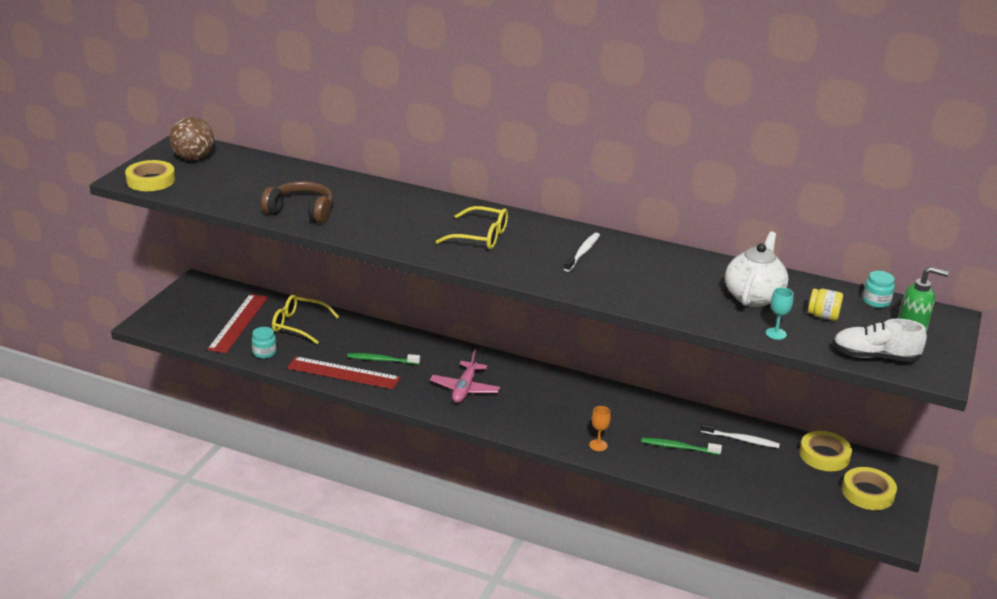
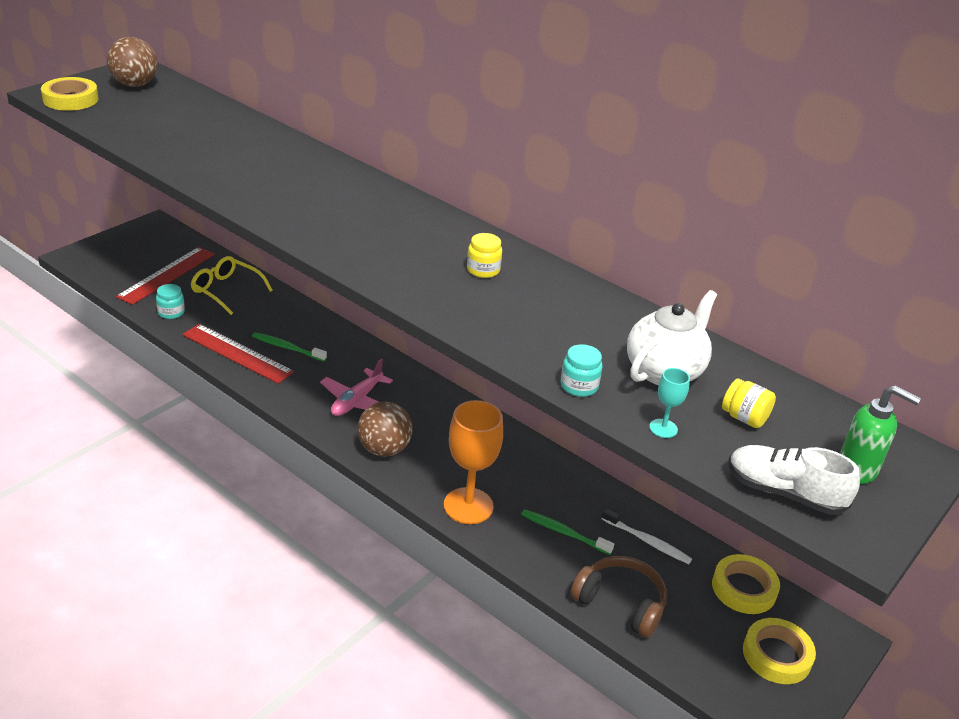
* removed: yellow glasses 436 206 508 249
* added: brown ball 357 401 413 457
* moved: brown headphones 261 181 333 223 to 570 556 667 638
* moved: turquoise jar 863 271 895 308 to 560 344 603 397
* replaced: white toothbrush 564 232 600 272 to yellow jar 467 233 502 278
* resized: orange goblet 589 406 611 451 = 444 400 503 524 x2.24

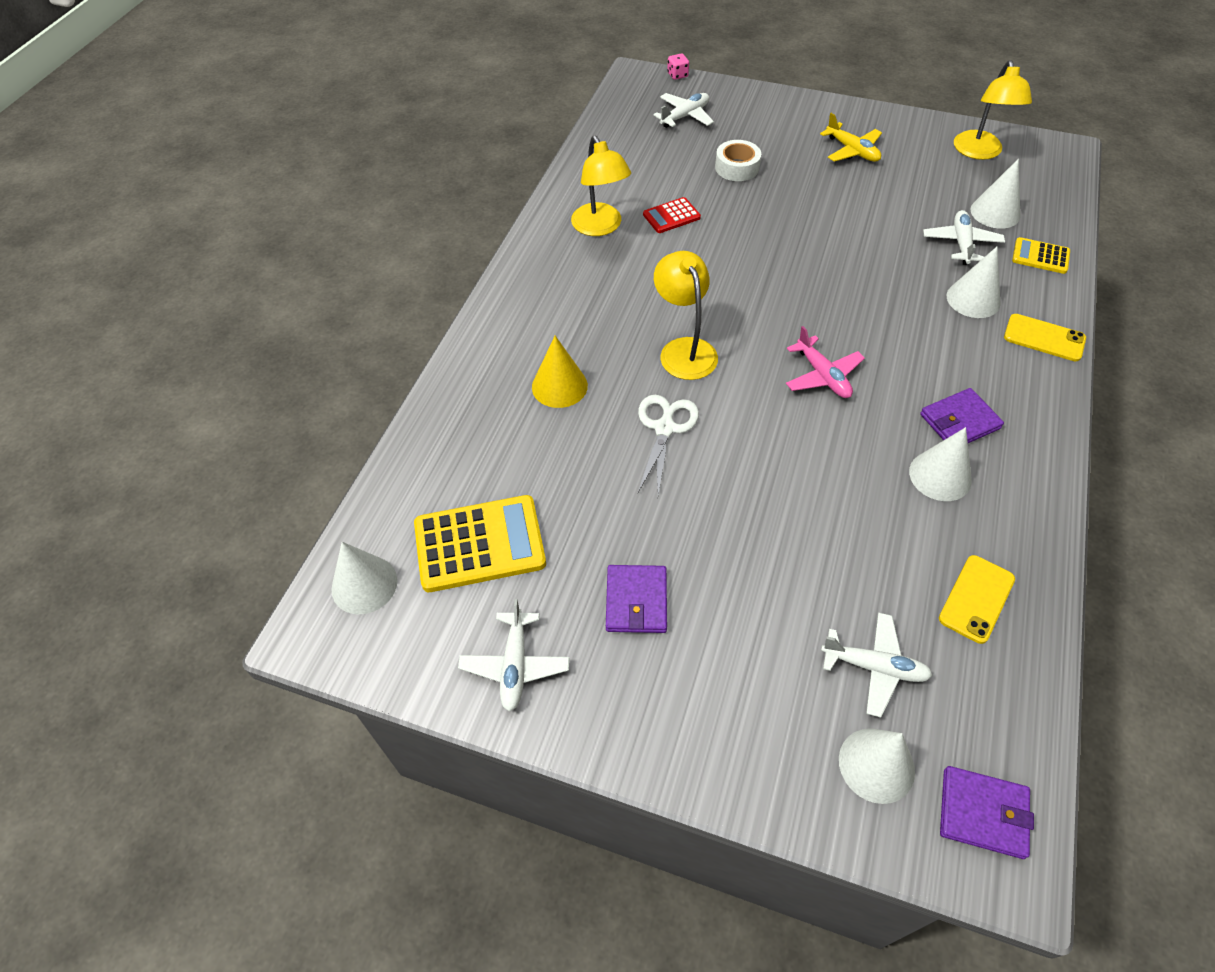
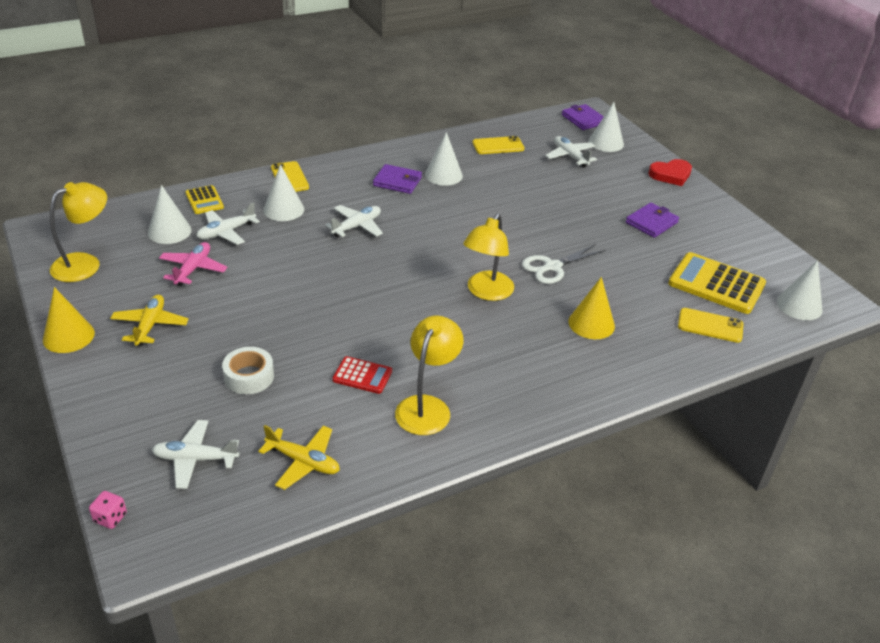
* added: yellow cone 43 287 95 353
* added: yellow plane 258 425 340 490
* added: red heart 648 159 692 186
* added: yellow phone 678 308 743 343
* moved: white plane 458 599 570 711 to 325 205 383 237
* moved: pink plane 786 326 865 398 to 159 242 228 286

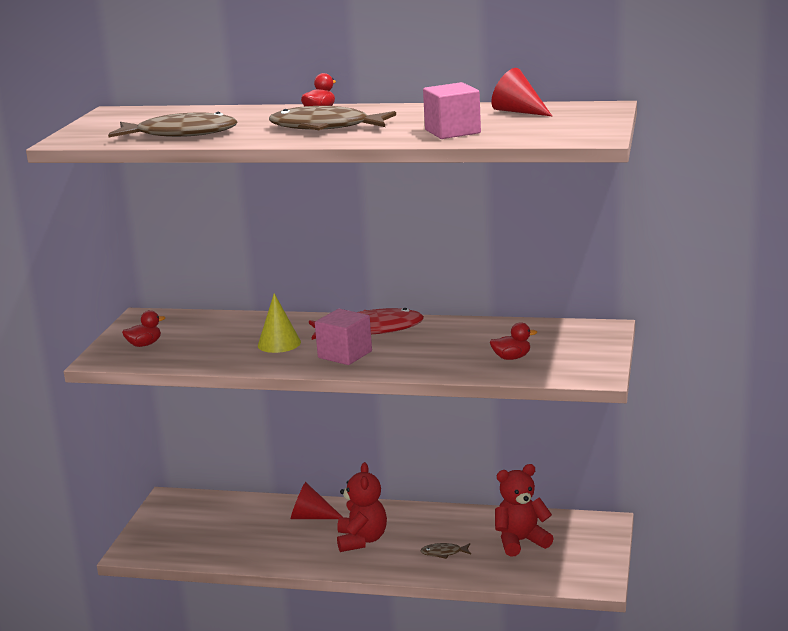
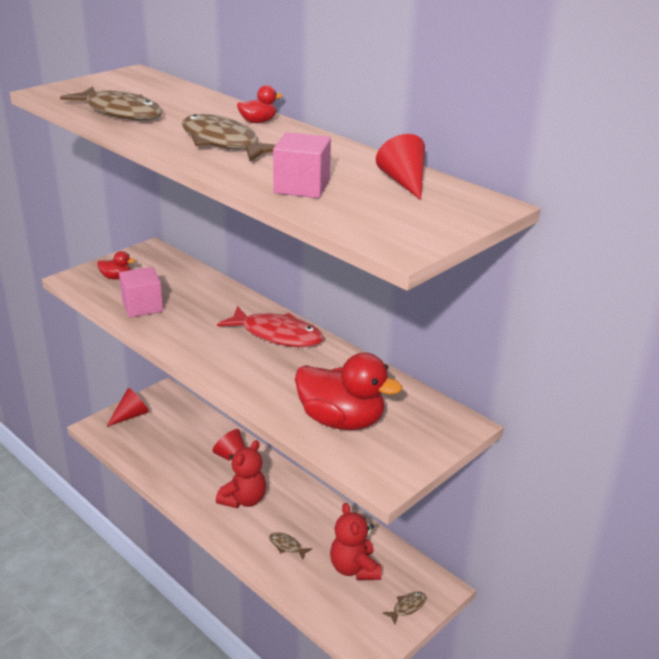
* removed: yellow cone 258 293 301 353
* added: red cone 106 388 149 427
* added: brown fish 383 591 426 624
* moved: pink cube 315 309 372 365 to 119 267 163 318
* turned: red teddy bear 495 464 554 557 = 330 503 381 580 120 degrees counterclockwise
* resized: red duck 490 322 537 360 = 295 353 402 430 x2.25

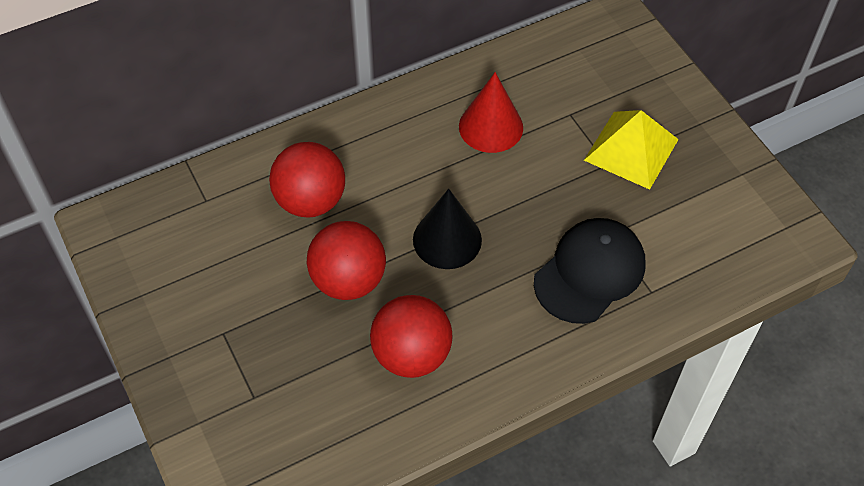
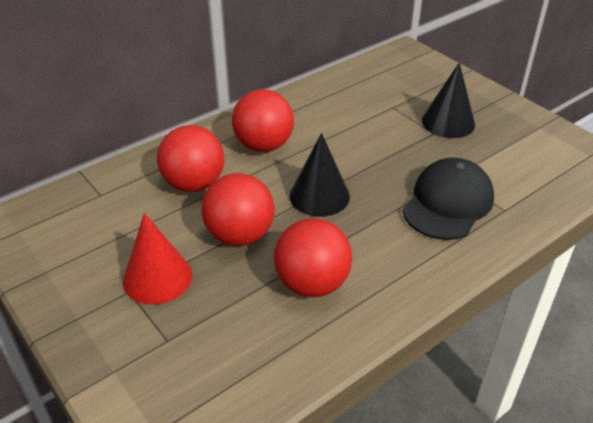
* added: red ball 232 89 294 152
* moved: red cone 459 72 523 153 to 123 213 192 304
* replaced: yellow pyramid 584 110 679 190 to black cone 422 62 475 138

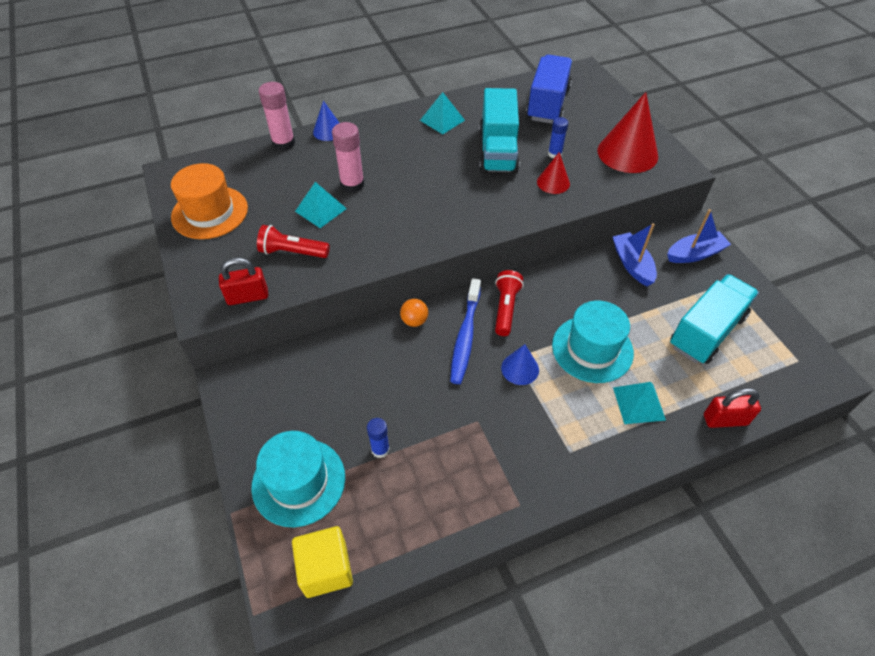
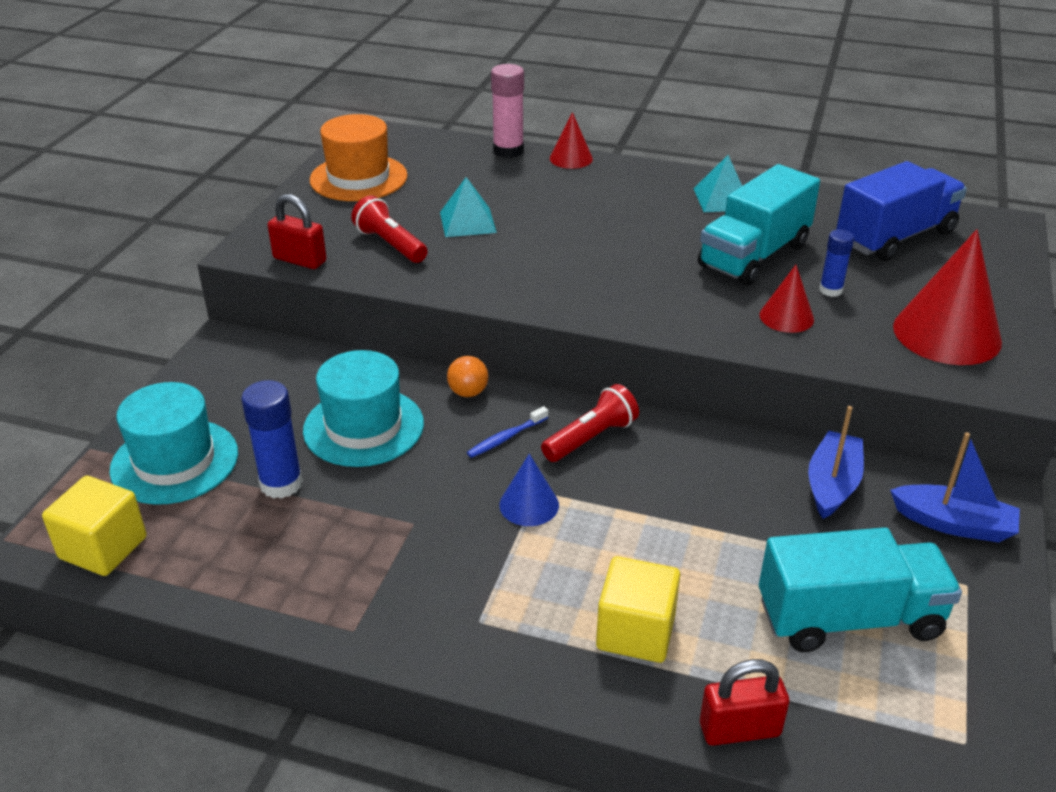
* removed: pink glue stick 332 122 364 193
* moved: turquoise hat 552 301 634 383 to 303 350 424 467
* replaced: turquoise pyramid 613 382 666 424 to yellow cube 596 556 680 663
* recoloured: blue cone 313 100 339 141 to red cone 550 112 593 169
* turned: red padlock 704 388 761 428 = 700 659 789 746 45 degrees counterclockwise
* resized: blue glue stick 367 418 390 458 = 241 380 303 499 x1.62
* resized: blue toothbrush 450 278 481 384 = 467 406 548 458 x0.53

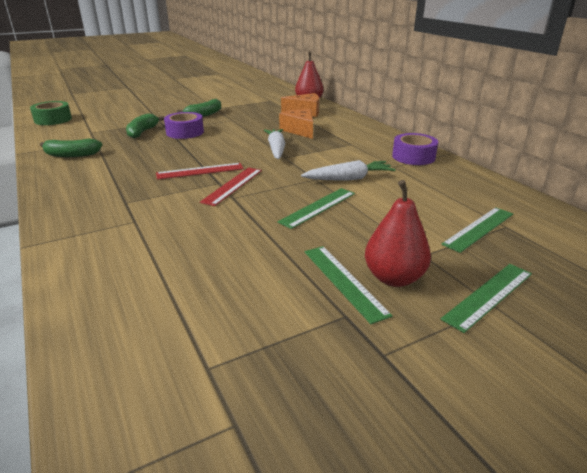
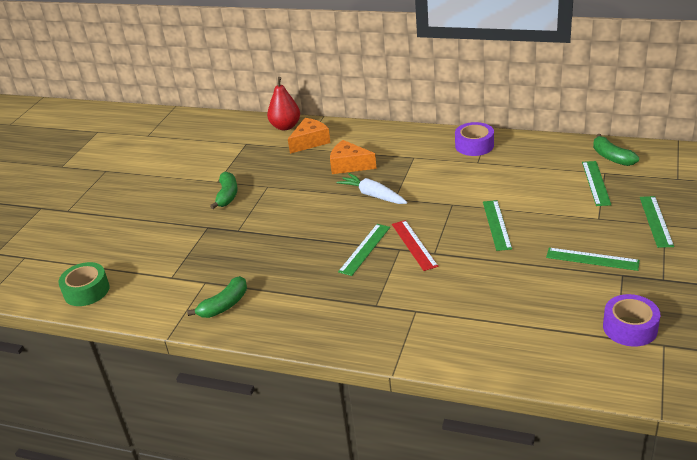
* removed: white carrot 301 160 396 181
* removed: red pear 365 180 431 287
* moved: green banana 126 113 164 139 to 593 134 639 166
* moved: purple tape 164 112 204 139 to 603 294 660 347
* recoloured: red ruler 156 163 244 180 to green ruler 338 224 390 276

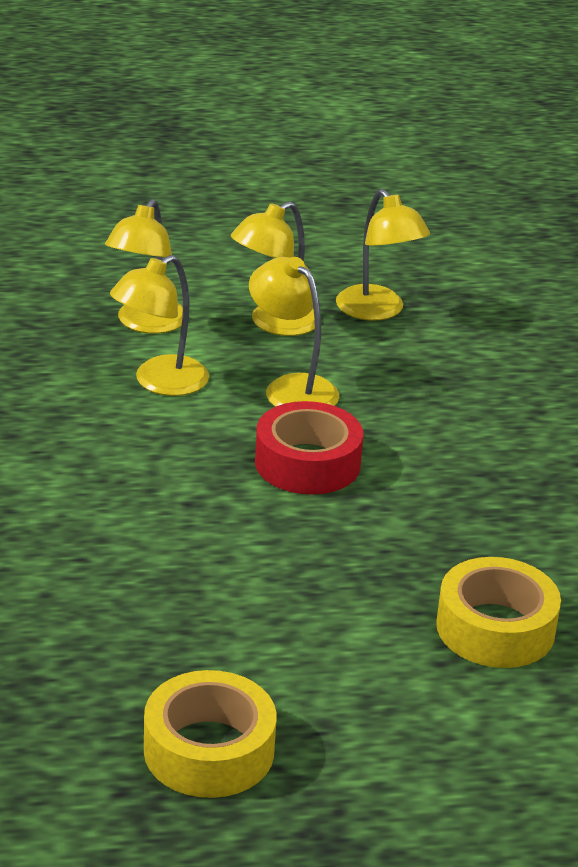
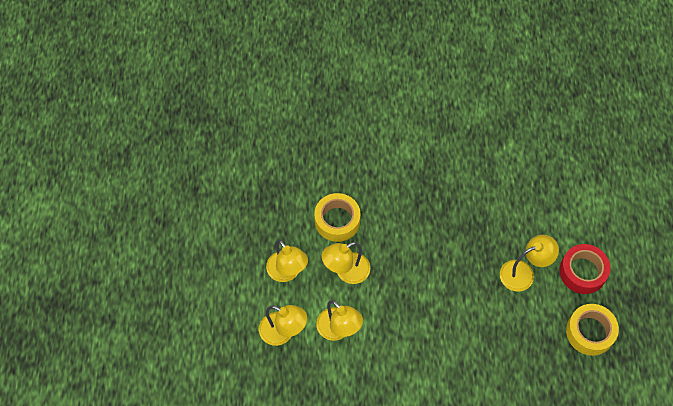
* moved: red tape 255 401 363 495 to 559 244 611 294
* moved: yellow lamp 336 189 430 320 to 500 235 559 291
* moved: yellow tape 436 557 561 668 to 314 193 361 242

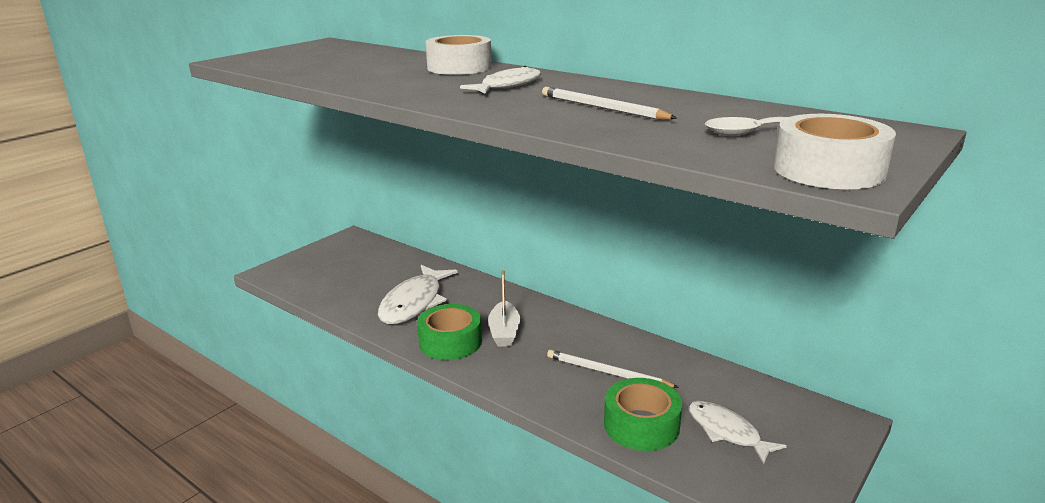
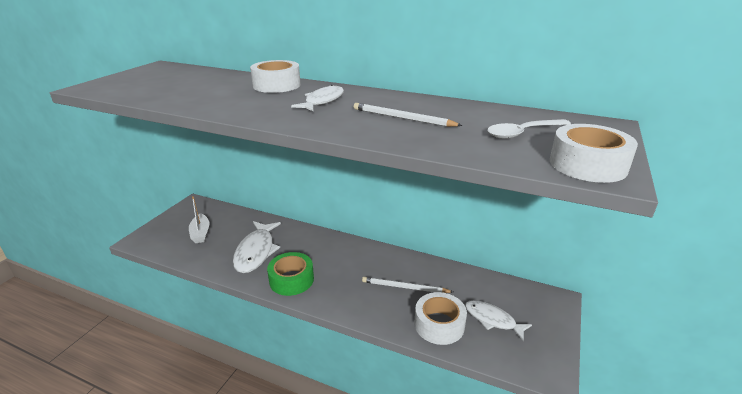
* moved: white boat 488 270 520 347 to 189 196 210 243
* recoloured: green tape 604 378 682 451 to white tape 414 292 467 345

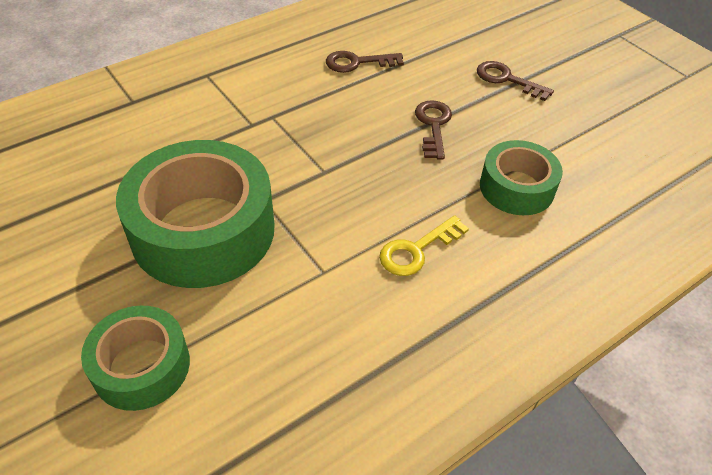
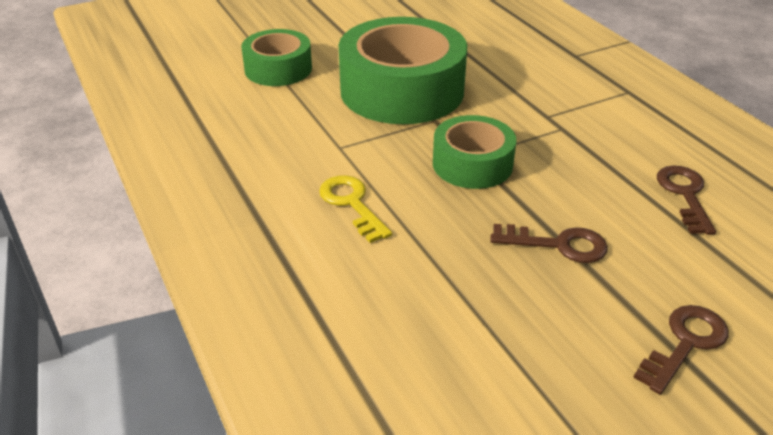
* moved: green tape 480 140 563 215 to 433 115 517 189

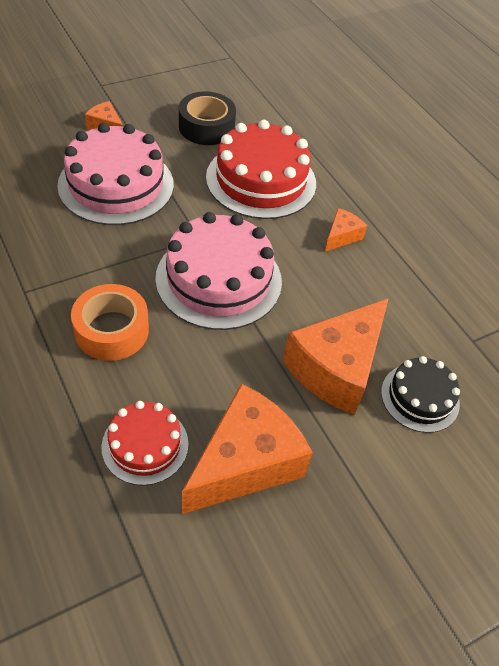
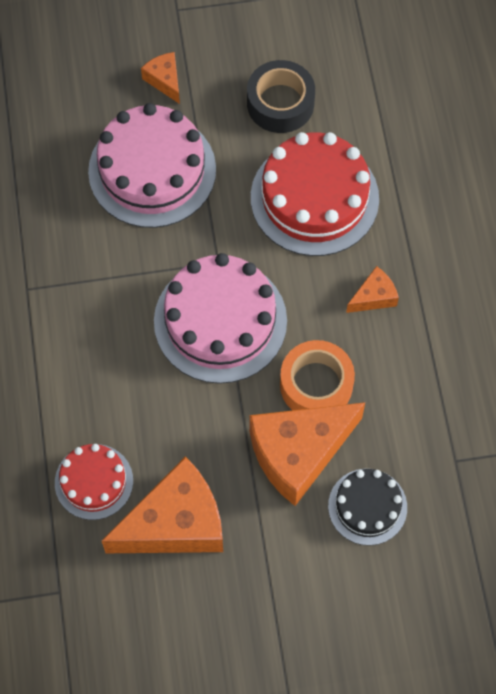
* moved: orange tape 71 284 149 361 to 280 340 355 411

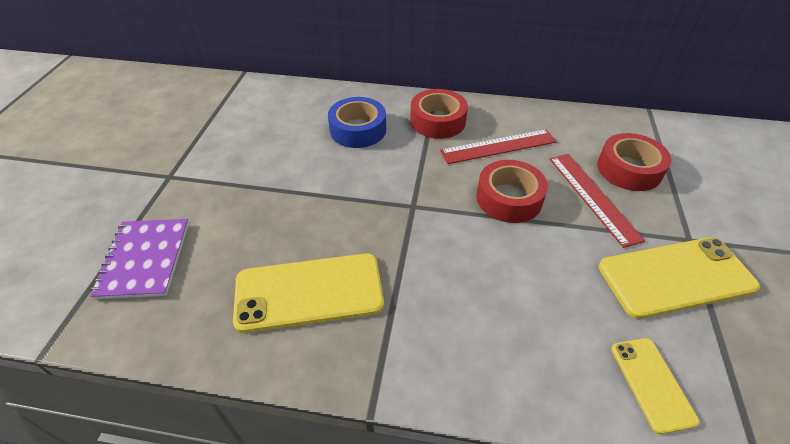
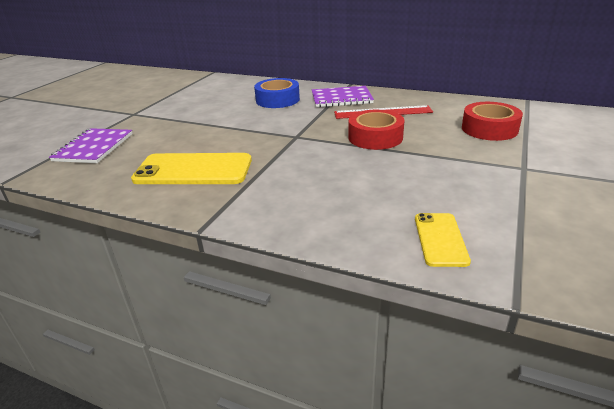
* removed: red ruler 550 154 645 248
* removed: yellow phone 598 237 760 319
* replaced: red tape 410 89 468 139 to purple notebook 312 86 374 107

